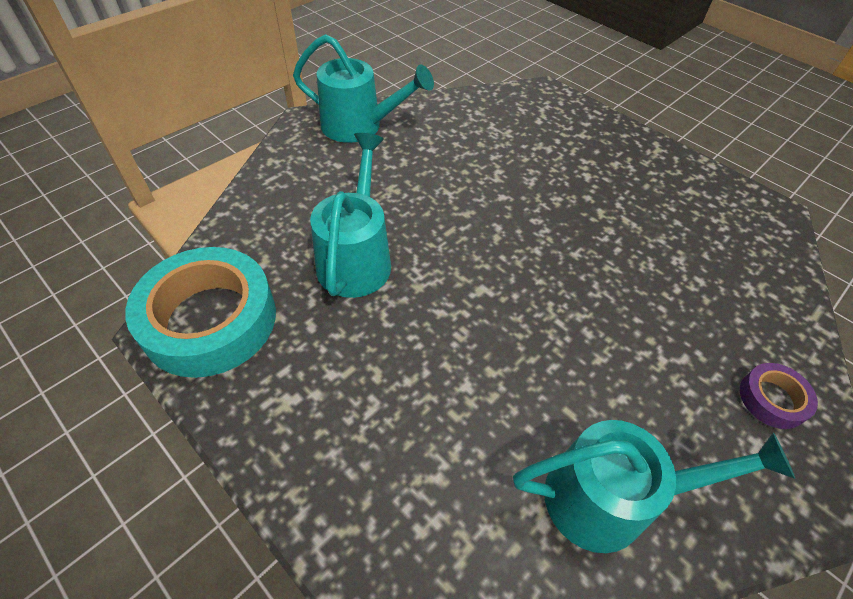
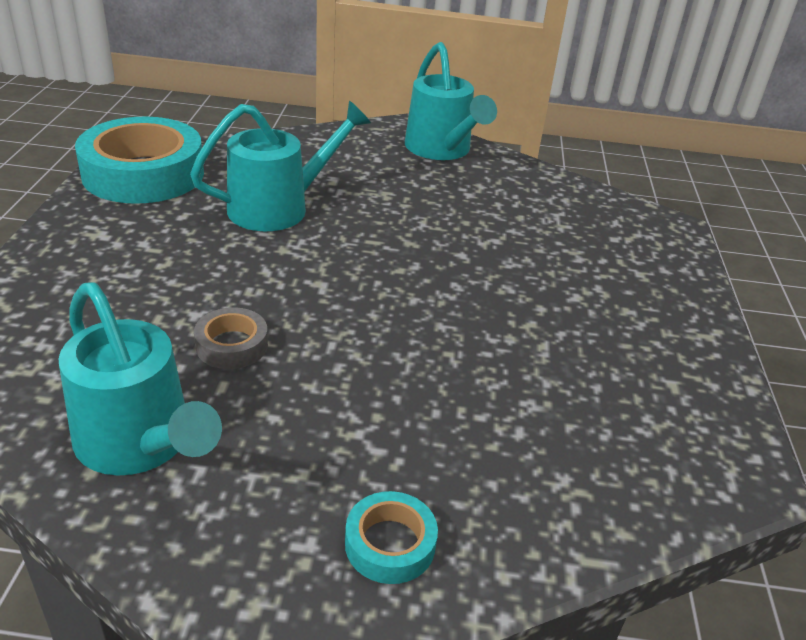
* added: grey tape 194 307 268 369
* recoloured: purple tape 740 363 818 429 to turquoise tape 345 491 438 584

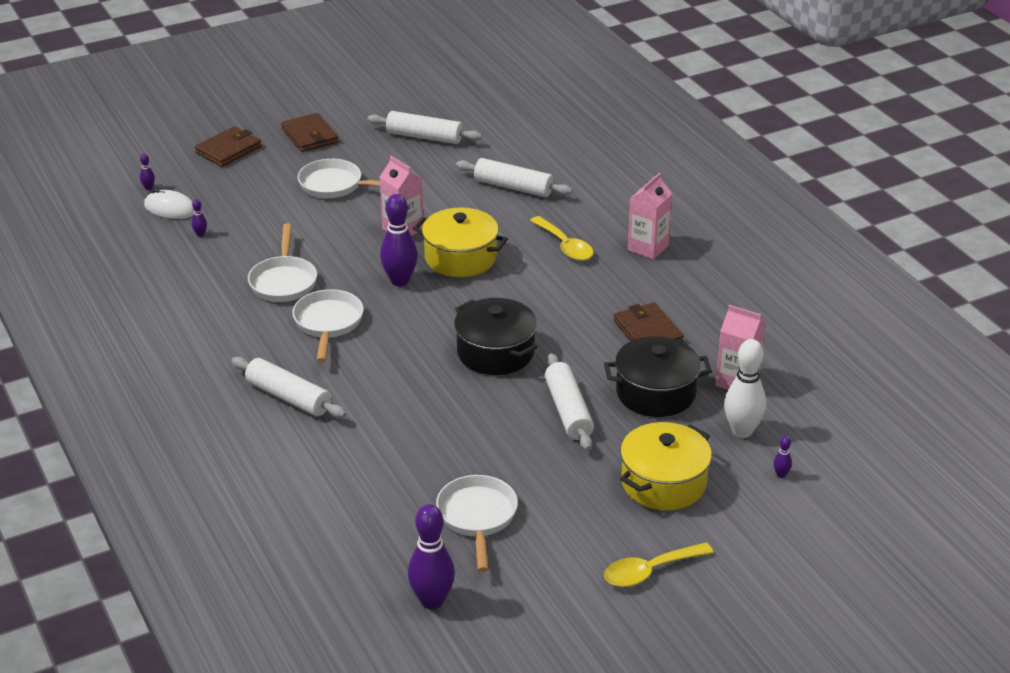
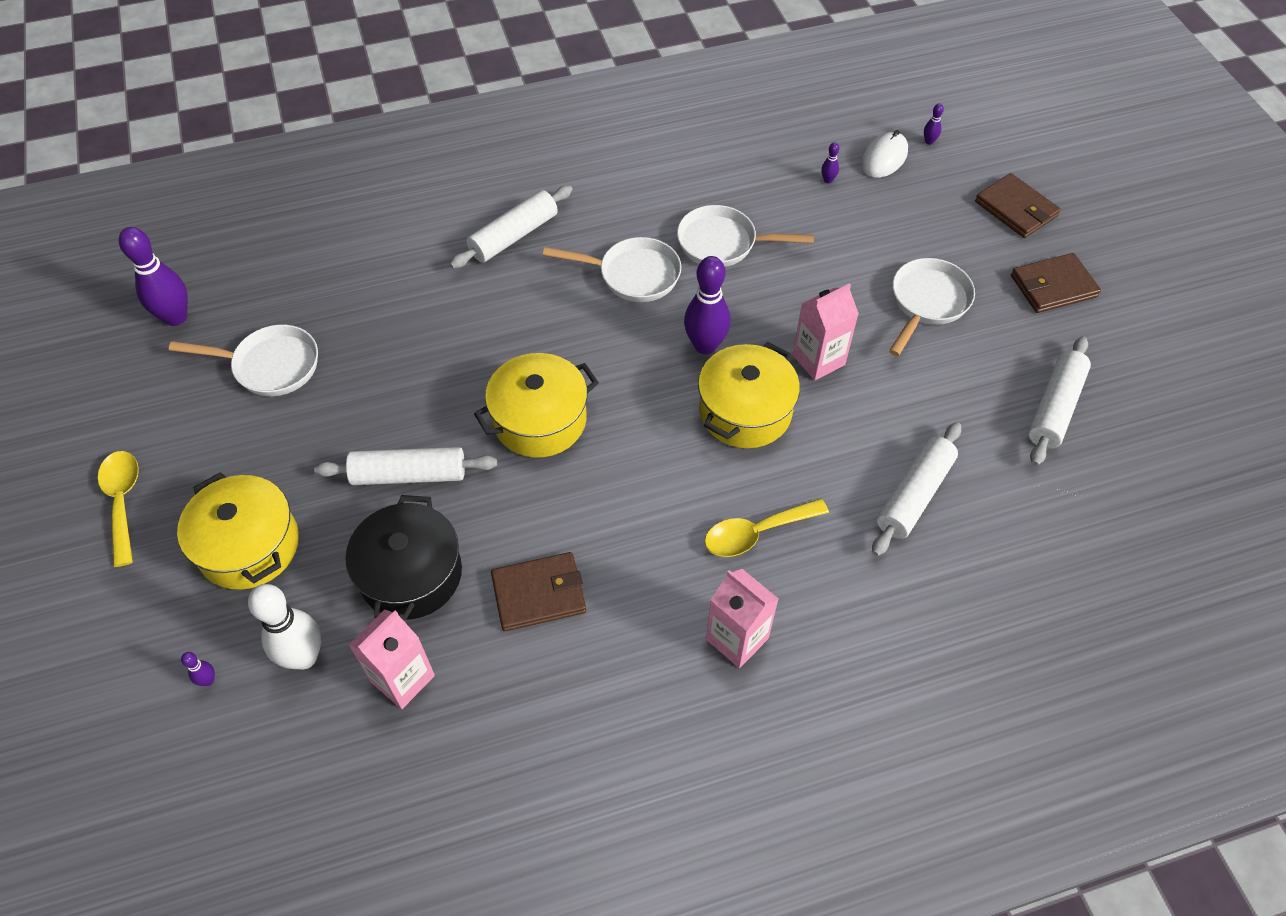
* recoloured: black pot 454 298 538 375 to yellow pot 474 353 599 458

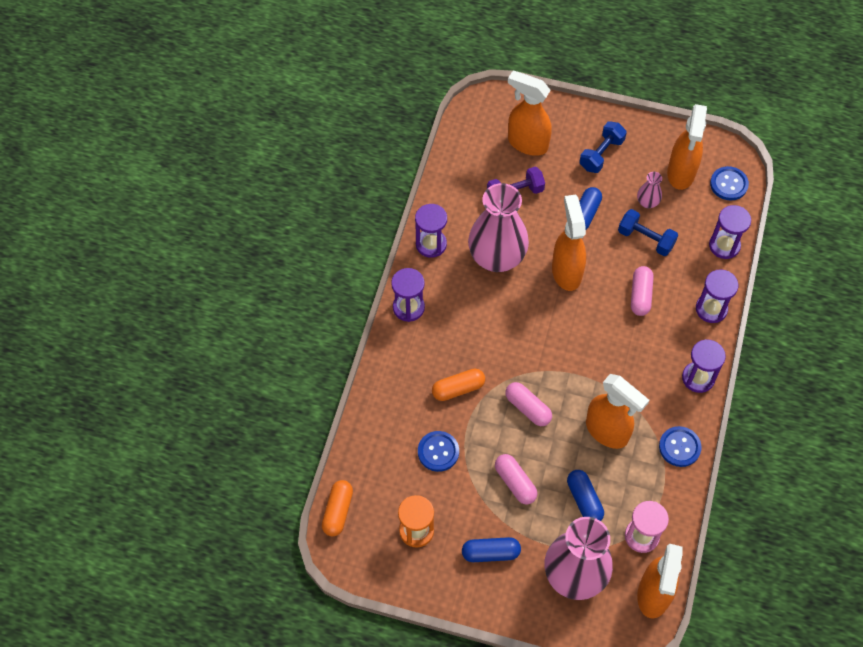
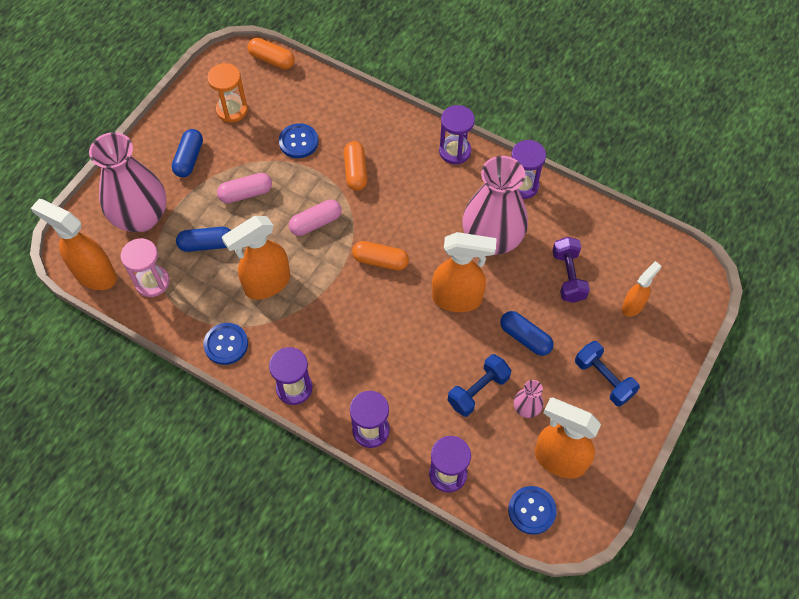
* removed: pink capsule 631 266 654 316
* added: orange capsule 352 241 409 271
* resized: orange spray bottle 508 71 552 156 = 622 261 661 317 x0.58

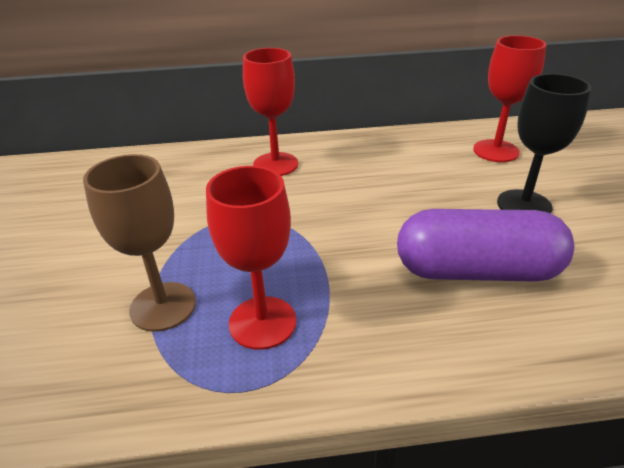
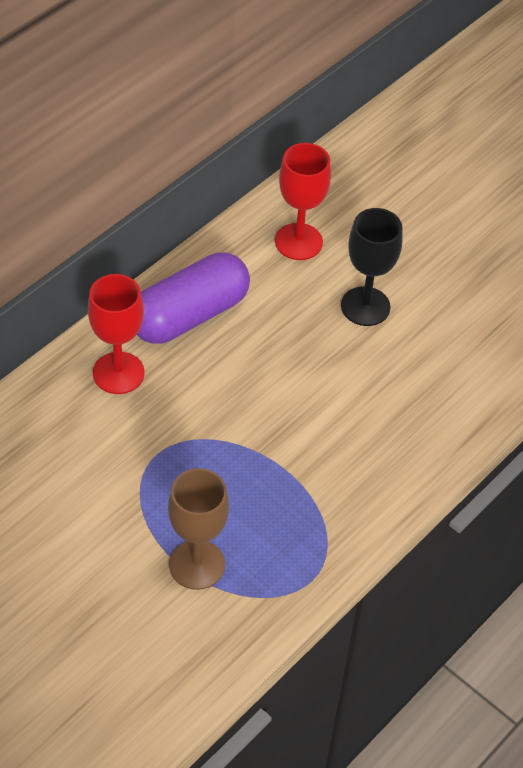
* removed: red goblet 206 166 296 350
* moved: purple capsule 397 209 574 282 to 137 252 250 344

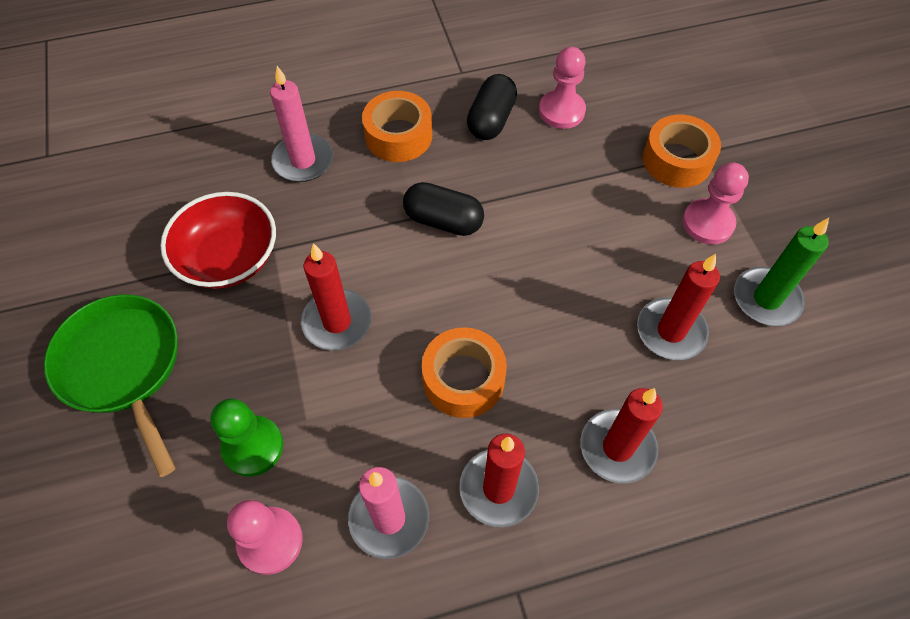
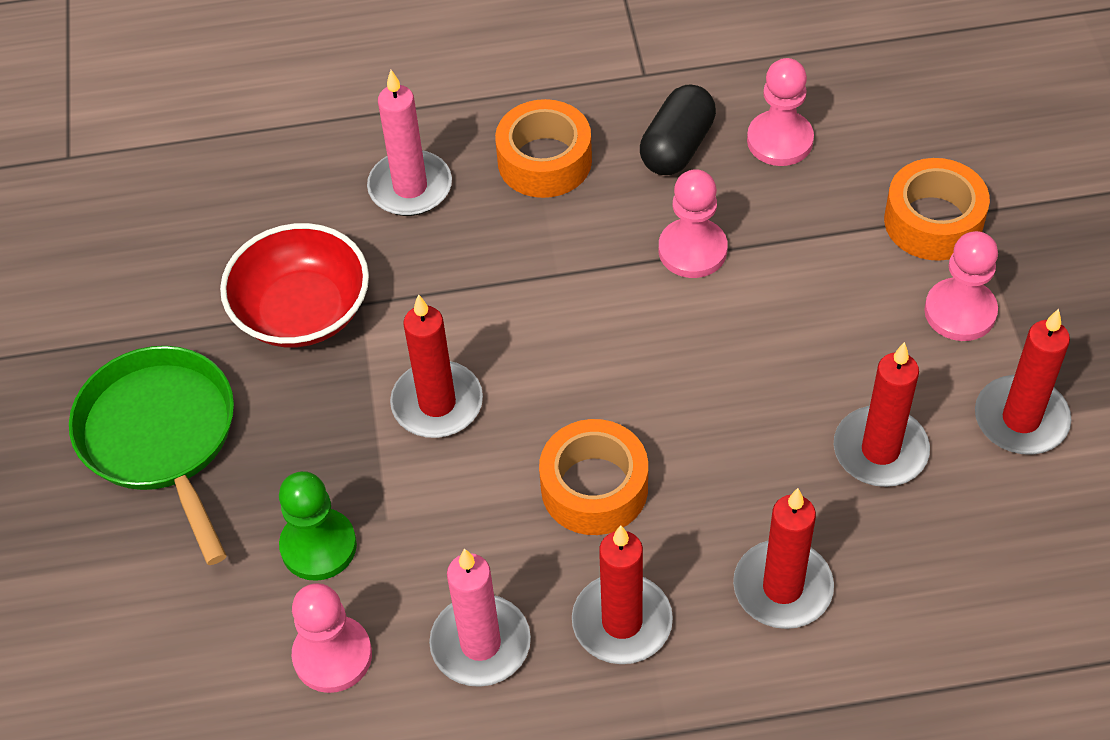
* removed: black capsule 403 182 484 236
* added: pink pawn 659 169 728 278
* recoloured: green candle 734 218 829 326 to red candle 975 309 1072 455

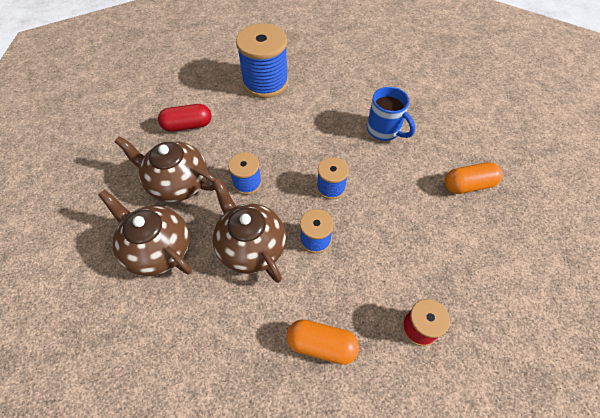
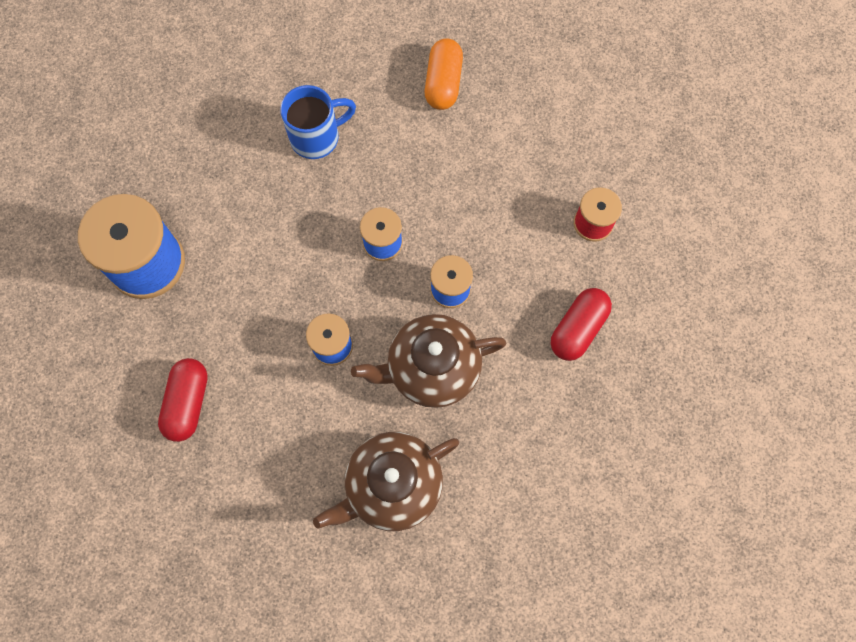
* removed: brown teapot 115 136 216 202
* recoloured: orange capsule 286 319 359 365 to red capsule 551 288 612 361

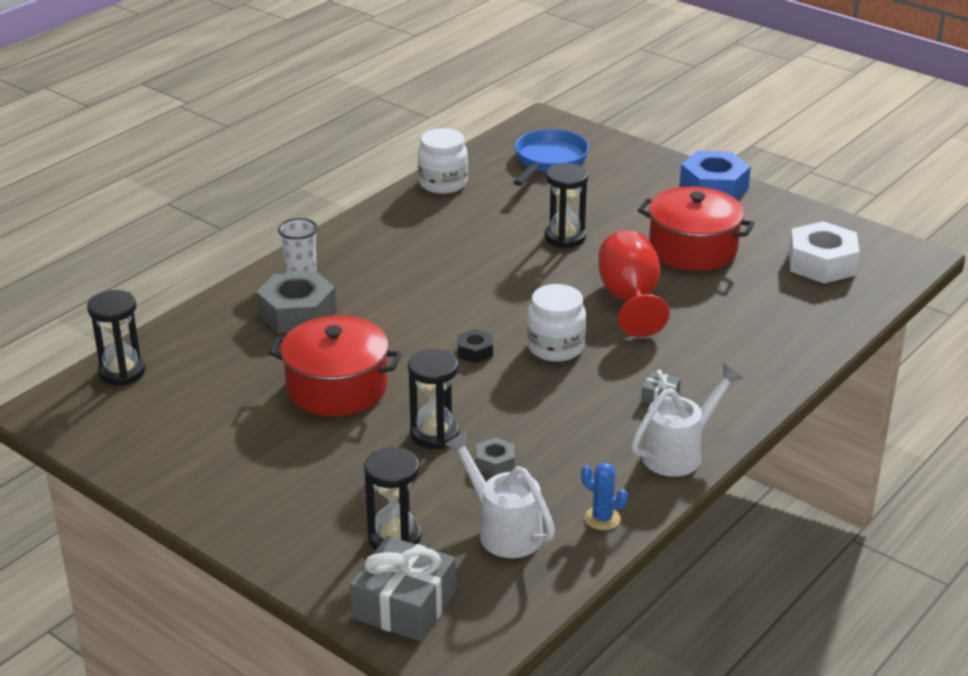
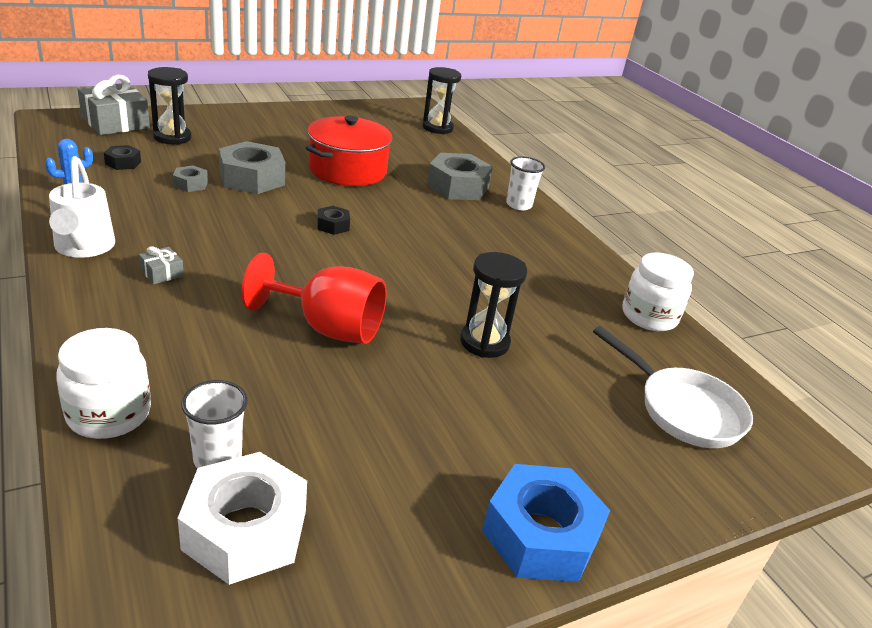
* removed: red pot 638 186 755 271
* added: white cup 181 380 248 468
* moved: white jar 527 284 586 362 to 56 328 151 439
* replaced: black hourglass 408 349 459 449 to grey nut 219 141 285 194
* replaced: white watering can 444 432 555 558 to black nut 104 145 141 170
* recoloured: blue pan 513 129 589 186 to white pan 593 326 753 448

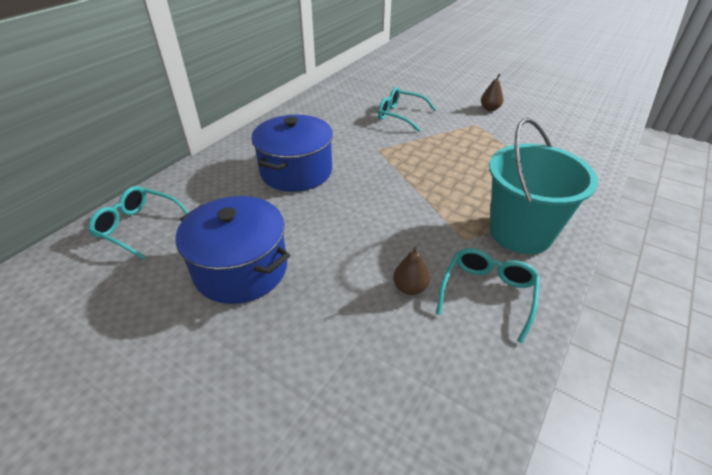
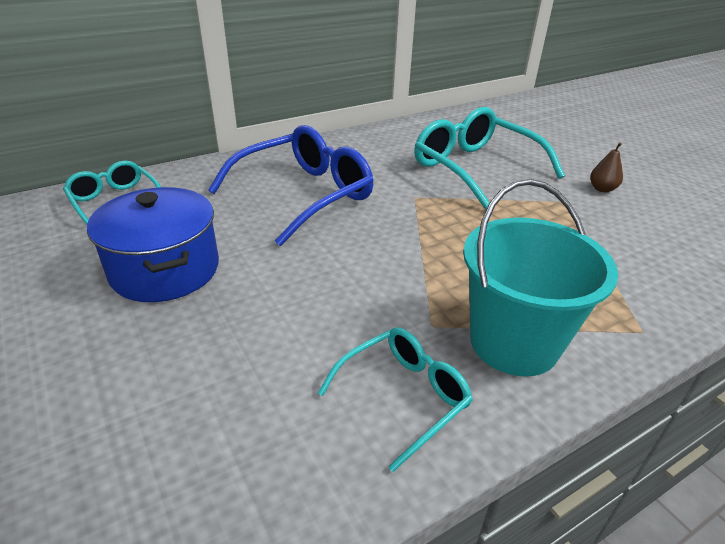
* removed: brown pear 393 246 430 295
* replaced: blue pot 251 115 333 192 to blue glasses 208 125 374 246
* resized: turquoise glasses 378 87 437 132 = 414 107 565 210 x1.76

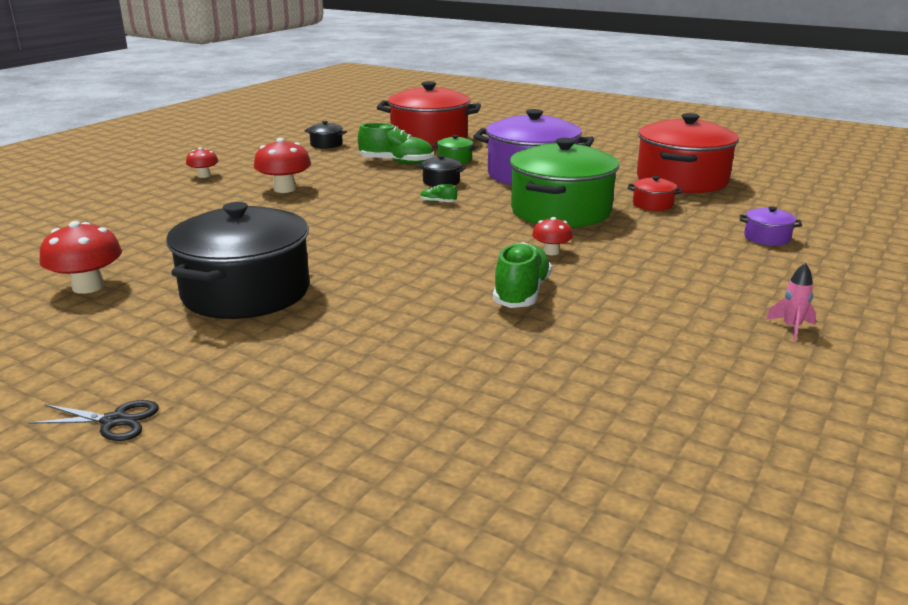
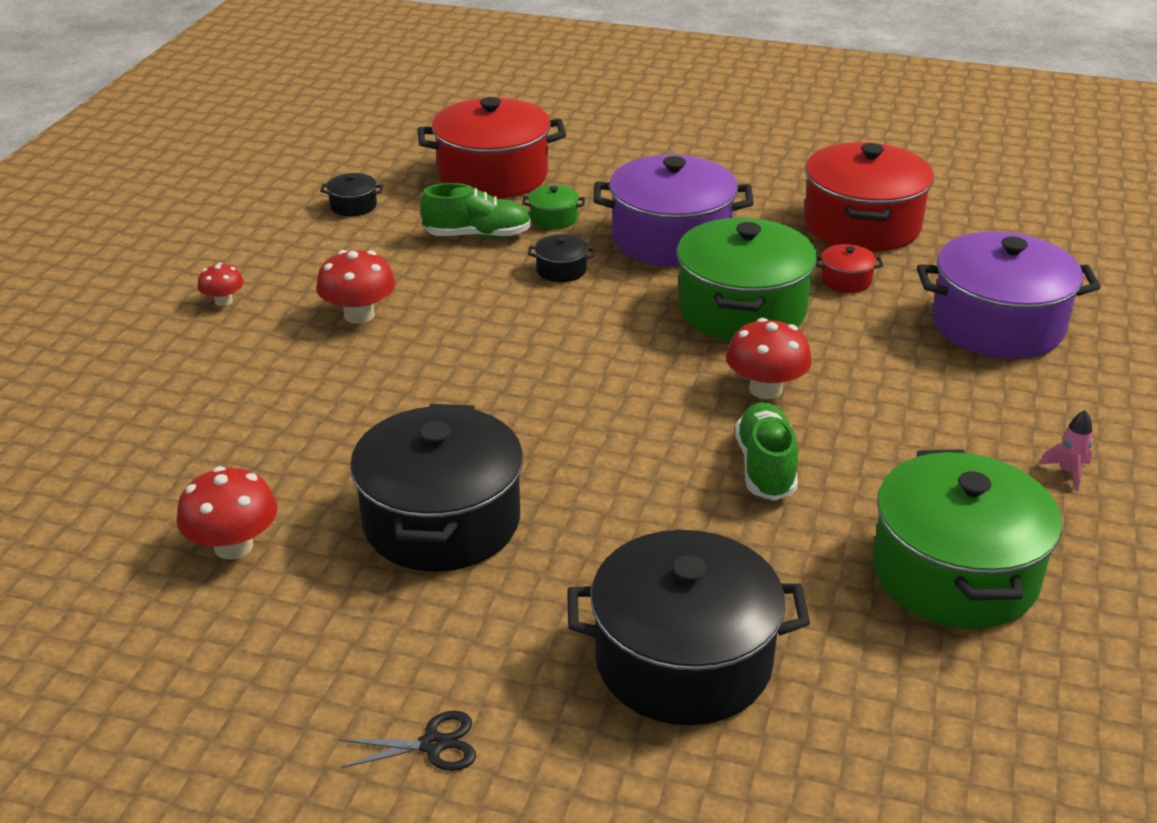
* removed: green shoe 420 184 457 202
* added: black pot 567 530 810 725
* added: green pot 872 449 1062 629
* resized: red mushroom 532 217 573 255 = 726 318 812 399 x1.70
* resized: purple pot 739 206 802 246 = 917 231 1101 359 x2.45

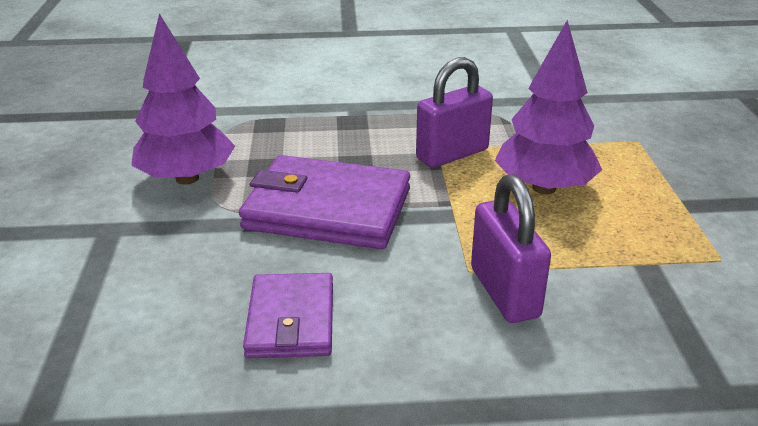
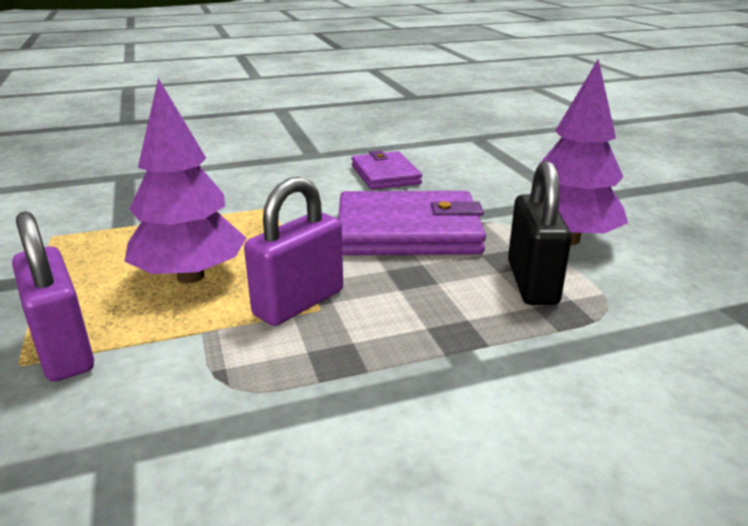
* added: black padlock 508 161 572 305
* moved: purple padlock 471 174 551 323 to 12 211 94 382

